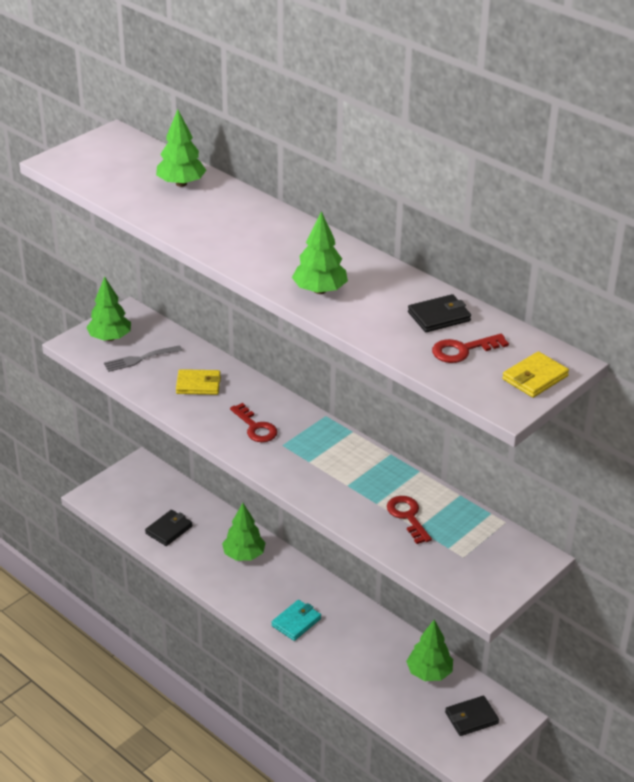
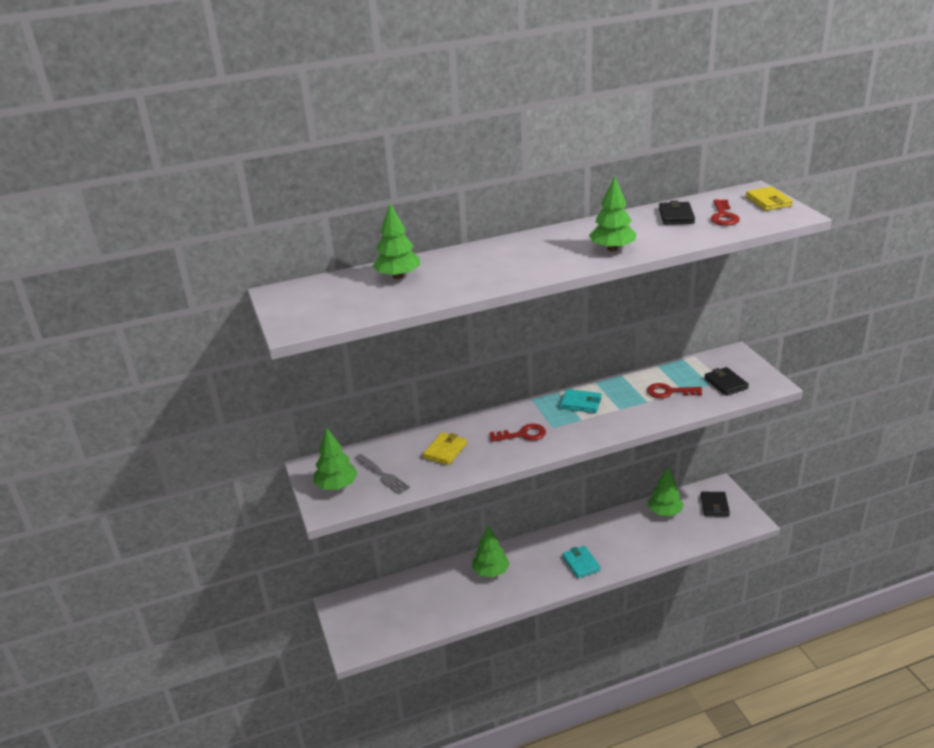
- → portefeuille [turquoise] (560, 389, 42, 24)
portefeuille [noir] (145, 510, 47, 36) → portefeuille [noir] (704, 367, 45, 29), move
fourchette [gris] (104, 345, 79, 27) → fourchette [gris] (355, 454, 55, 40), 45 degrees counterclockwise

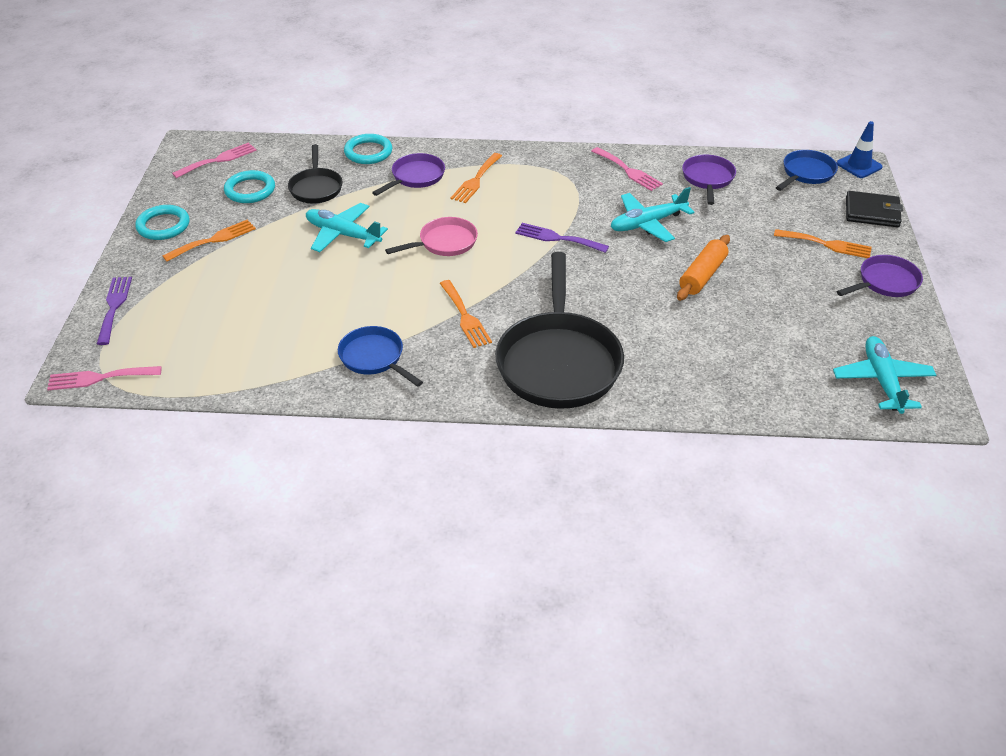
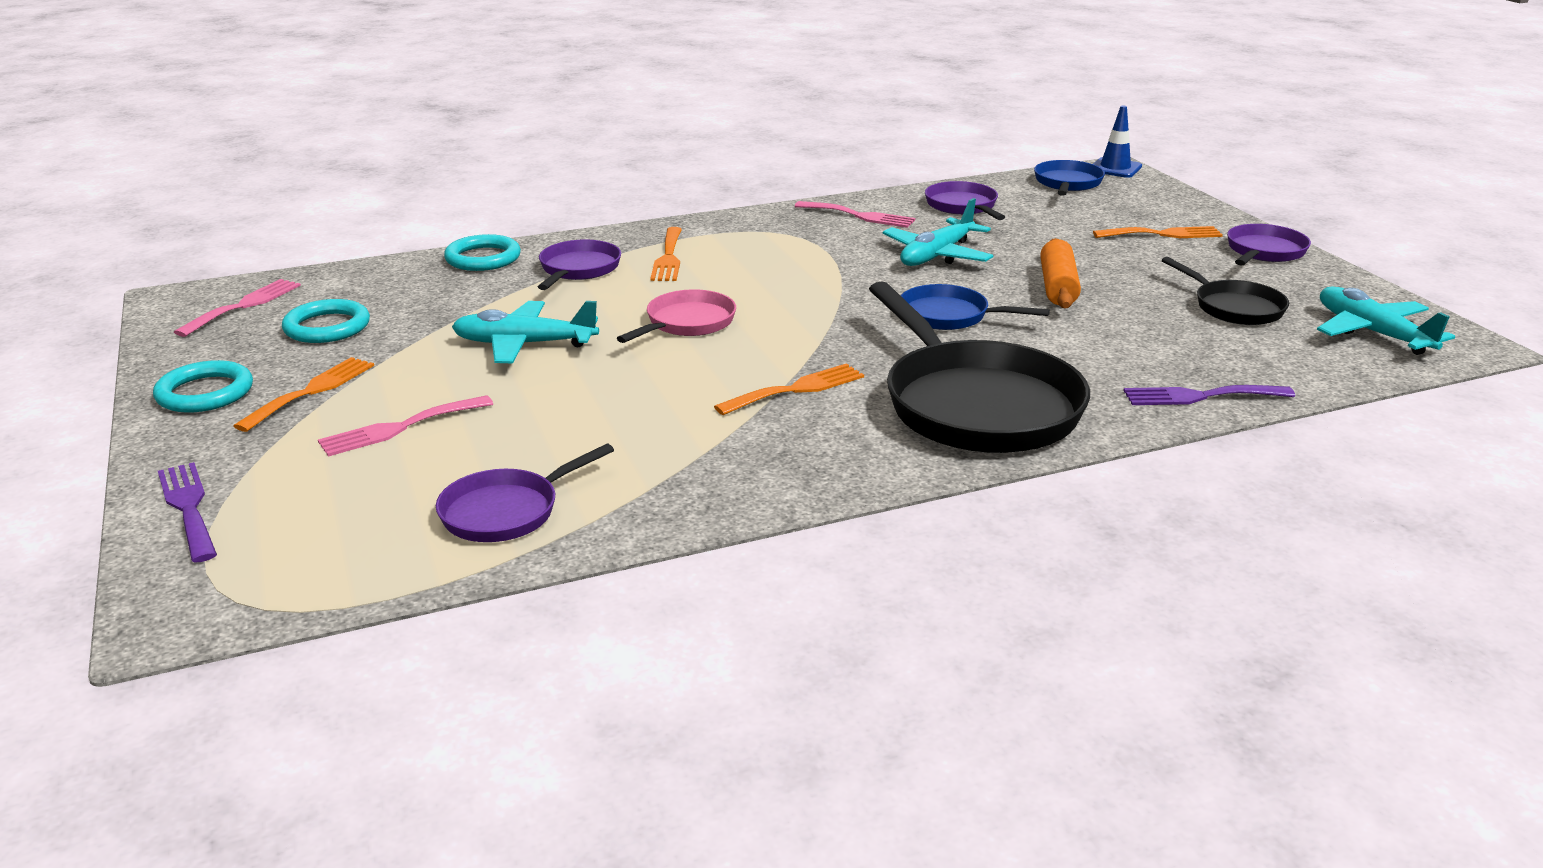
portefeuille [noir] (846, 191, 57, 36) → -
- → poêle [violet] (436, 444, 178, 98)
fourchette [rose] (47, 366, 115, 24) → fourchette [rose] (318, 395, 175, 62), move
poêle [noir] (288, 144, 55, 59) → poêle [noir] (1162, 257, 127, 68), move
poêle [bleu] (338, 326, 85, 61) → poêle [bleu] (901, 284, 149, 46), move
fourchette [violet] (515, 223, 94, 30) → fourchette [violet] (1124, 385, 171, 20), move
fourchette [orange] (440, 280, 52, 68) → fourchette [orange] (714, 363, 150, 52), 75 degrees counterclockwise

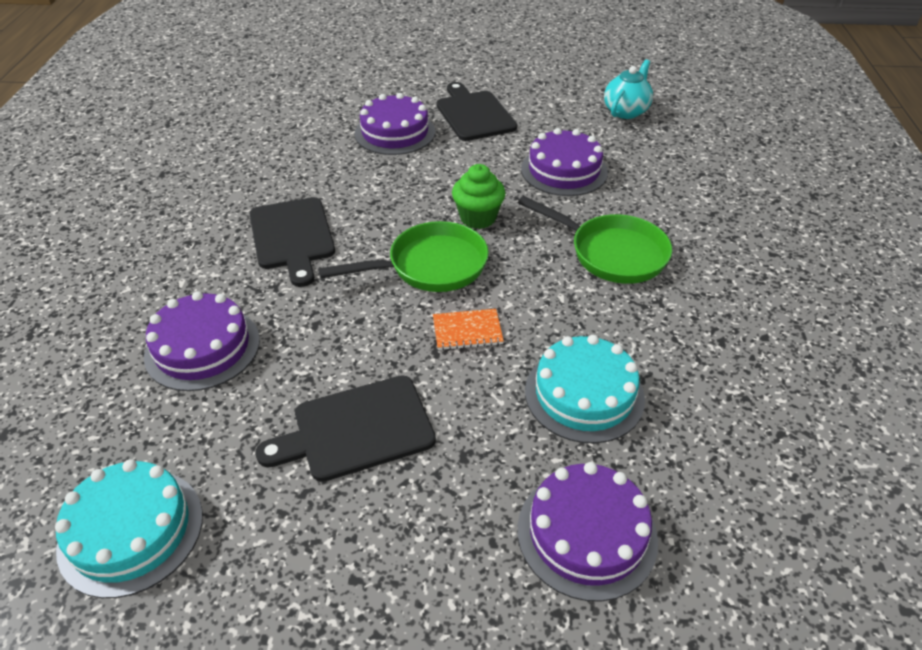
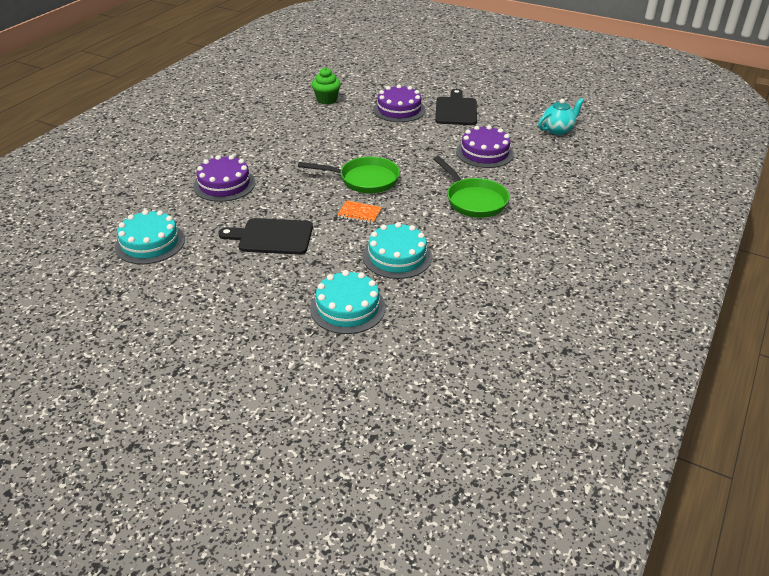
planche à découper [noir] (249, 197, 86, 90) → -
muffin [vert] (452, 164, 53, 65) → muffin [vert] (312, 67, 29, 38), move
gâteau [violet] (517, 462, 141, 140) → gâteau [turquoise] (310, 270, 76, 64)

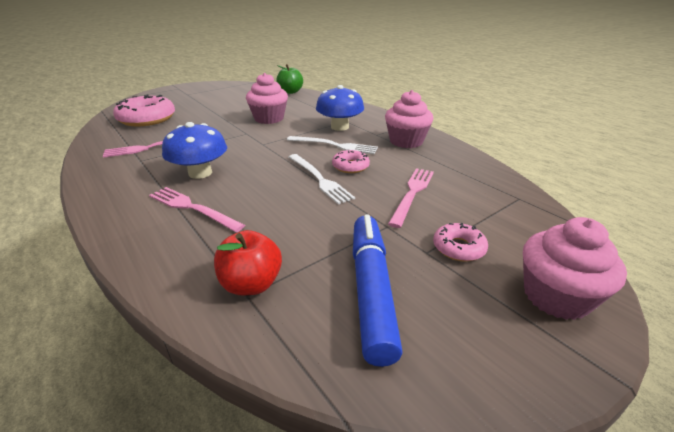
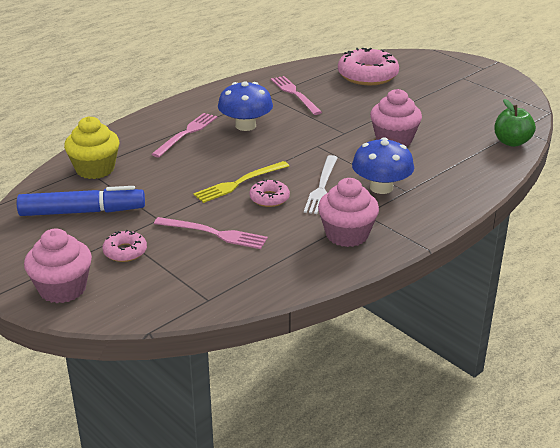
pomme [rouge] (214, 230, 68, 65) → muffin [jaune] (64, 116, 55, 63)
fourchette [blanc] (289, 154, 66, 50) → fourchette [jaune] (193, 161, 96, 42)

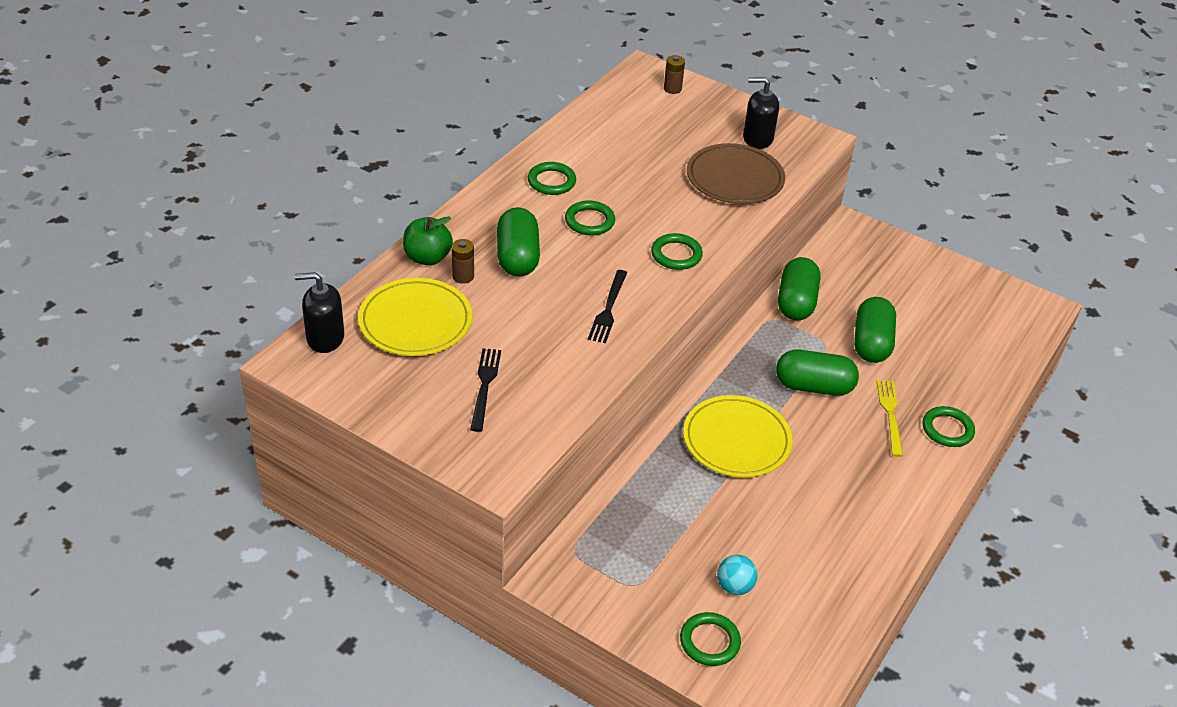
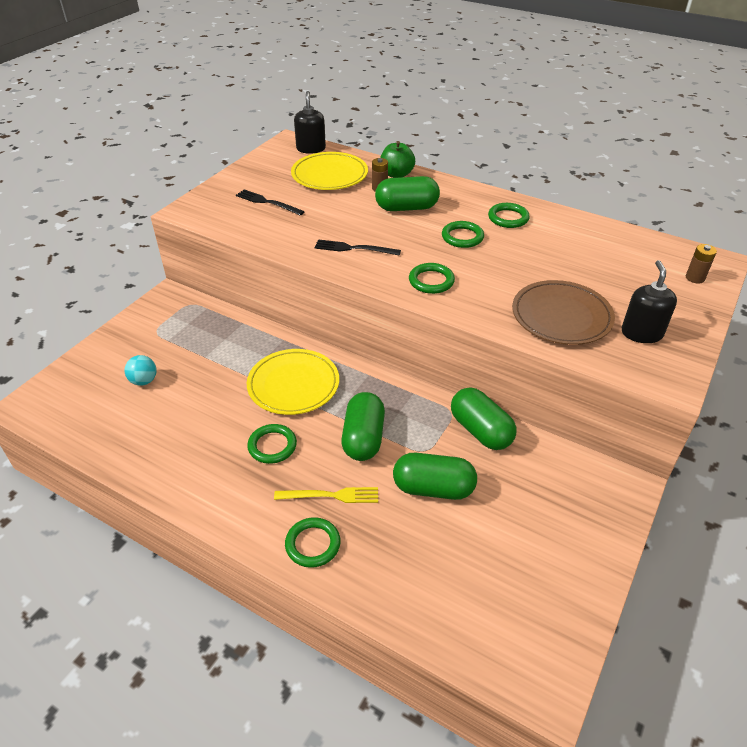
anneau [vert] (680, 612, 61, 54) → anneau [vert] (247, 424, 50, 40), move
fourchette [noir] (470, 348, 31, 84) → fourchette [noir] (236, 189, 69, 27), 150 degrees counterclockwise
gélule [vert] (778, 257, 42, 63) → gélule [vert] (451, 388, 65, 62), 45 degrees clockwise

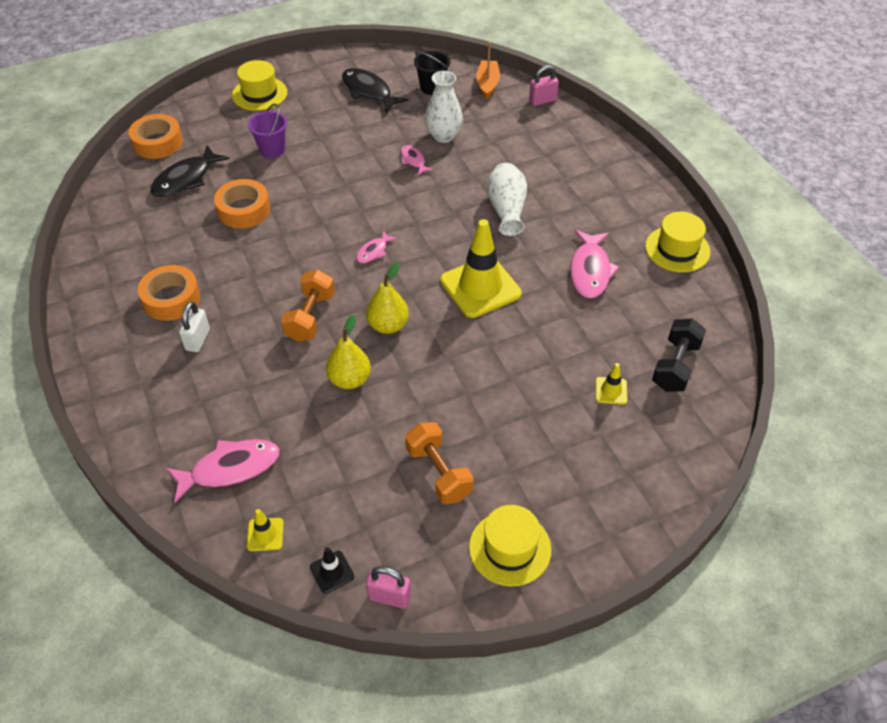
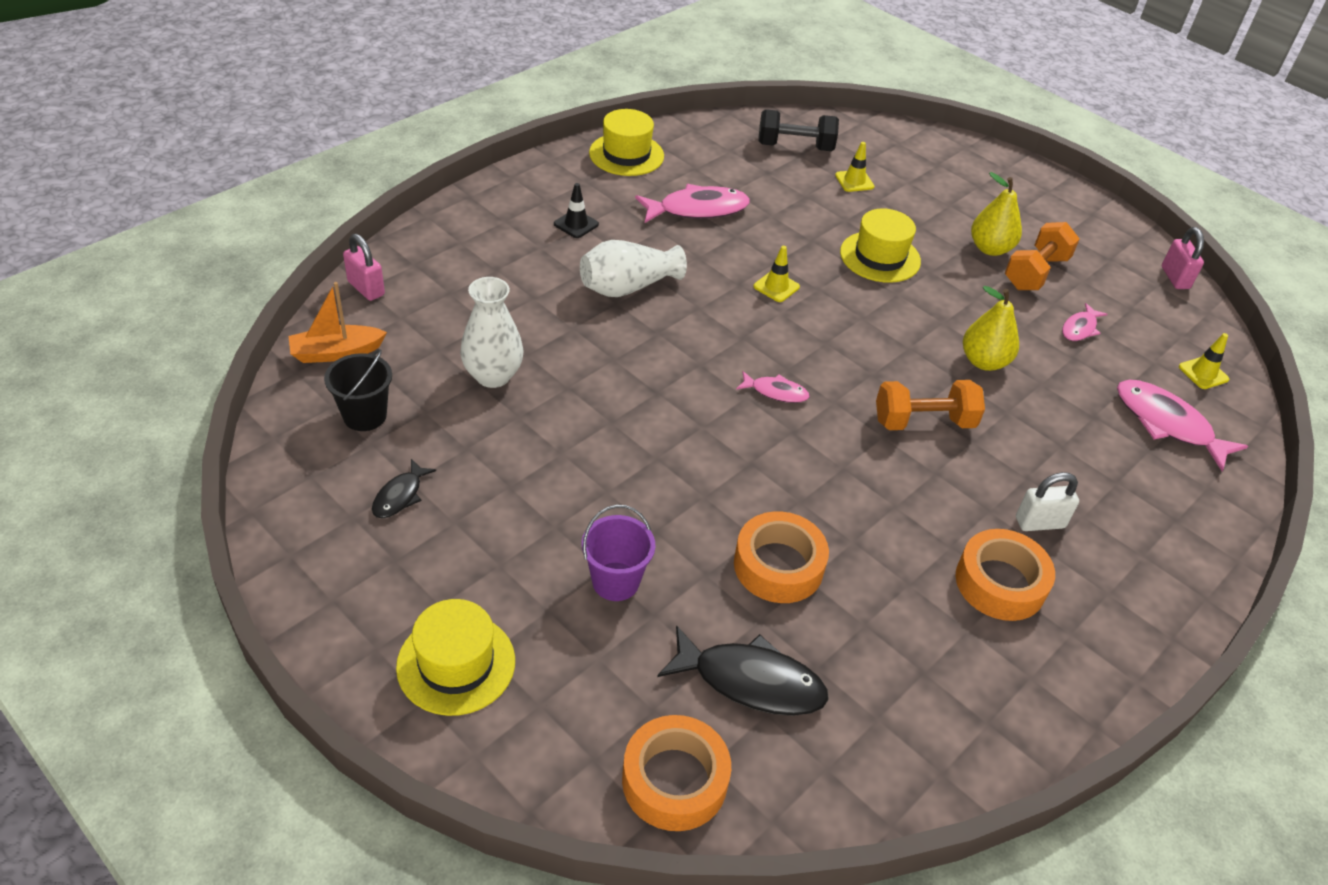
cône de chantier [noir] (310, 547, 44, 46) → cône de chantier [noir] (554, 183, 45, 55), move
poire [jaune] (366, 263, 43, 71) → poire [jaune] (971, 172, 51, 84), move
poisson [rose] (401, 145, 32, 31) → poisson [rose] (1062, 303, 46, 38), move
chapeau [jaune] (469, 505, 82, 82) → chapeau [jaune] (840, 208, 81, 75), move
poisson [noir] (342, 68, 66, 45) → poisson [noir] (372, 459, 64, 60), x0.54
cône de chantier [jaune] (440, 219, 82, 99) → cône de chantier [jaune] (753, 246, 47, 56), x0.44

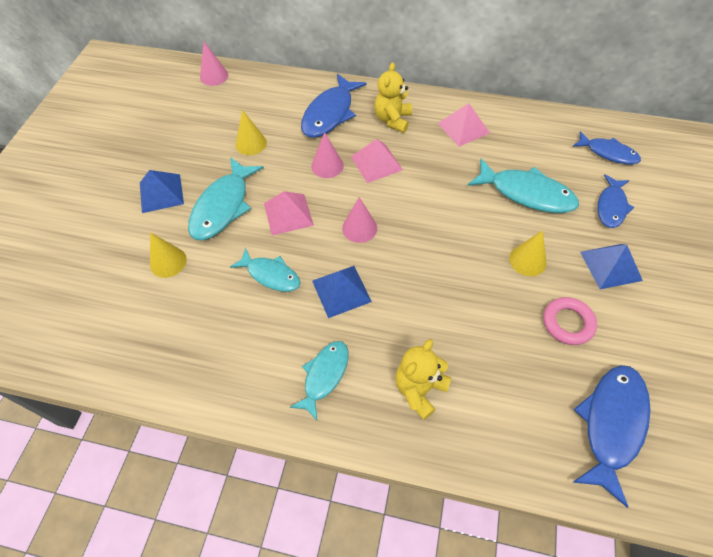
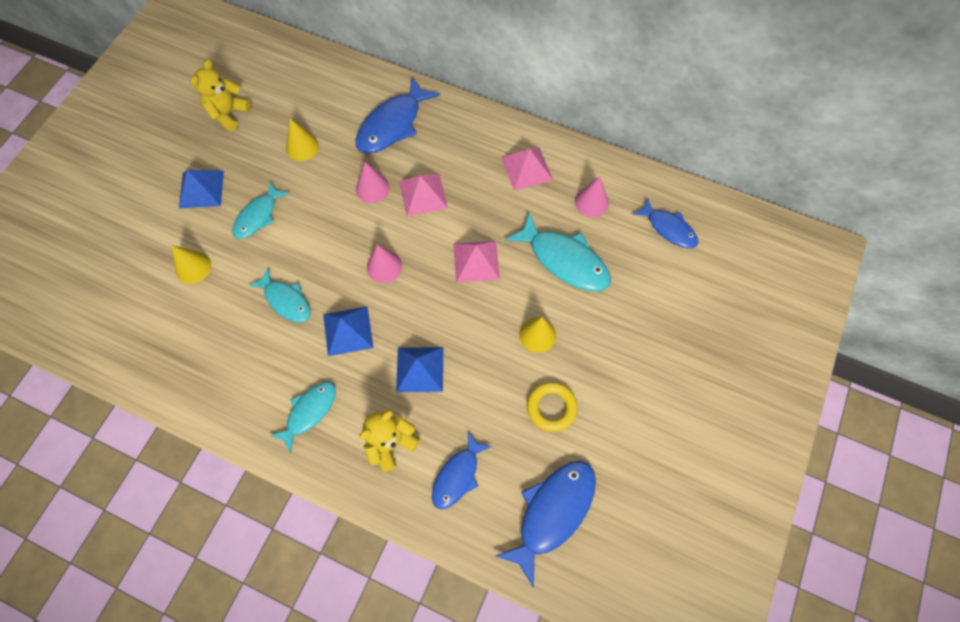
cône [rose] (200, 42, 28, 44) → cône [rose] (575, 176, 34, 41), move
pyramide [rose] (264, 191, 50, 44) → pyramide [rose] (453, 241, 47, 42), move
ours en peluche [jaune] (374, 62, 38, 71) → ours en peluche [jaune] (191, 59, 60, 73), move
pyramide [bleu] (580, 244, 63, 45) → pyramide [bleu] (396, 347, 47, 45), move
poisson [bleu] (597, 174, 38, 54) → poisson [bleu] (432, 432, 60, 78), move
anneau [rose] (543, 297, 54, 48) → anneau [jaune] (527, 382, 50, 50)
poisson [turquoise] (188, 157, 76, 83) → poisson [turquoise] (232, 181, 57, 58), x0.64

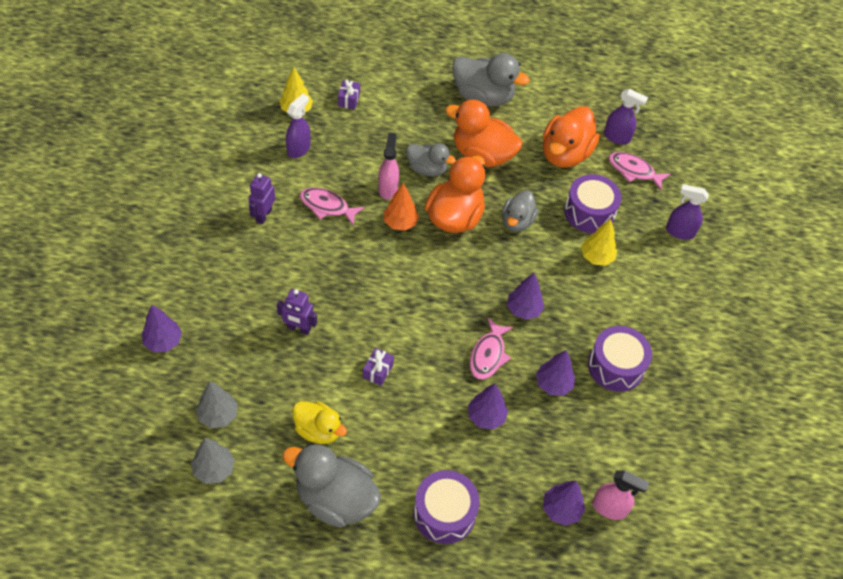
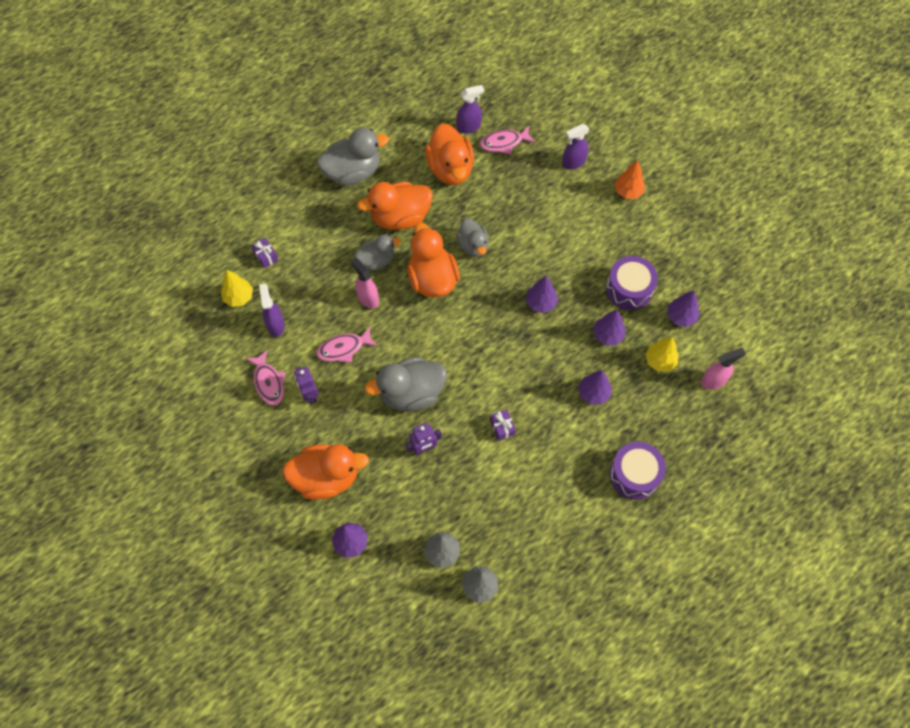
canard [jaune] (292, 401, 55, 43) → -
tambour [violet] (564, 174, 58, 59) → -
- → canard [orange] (282, 444, 87, 56)
canard [gris] (282, 444, 99, 84) → canard [gris] (365, 357, 82, 54), move
arbre [orange] (383, 183, 36, 48) → arbre [orange] (615, 160, 30, 39), move
poisson [rose] (470, 318, 43, 62) → poisson [rose] (245, 349, 40, 57), move
arbre [violet] (543, 481, 42, 45) → arbre [violet] (668, 290, 32, 37), move
arbre [jaune] (581, 219, 36, 47) → arbre [jaune] (645, 337, 34, 35), move

